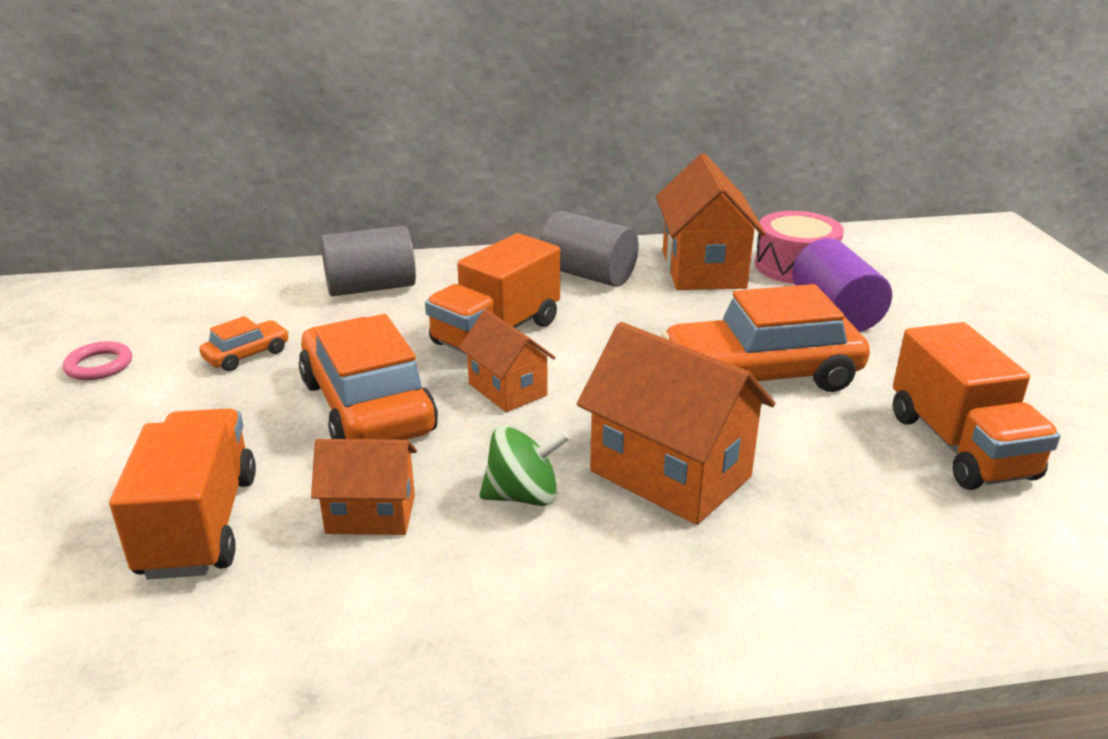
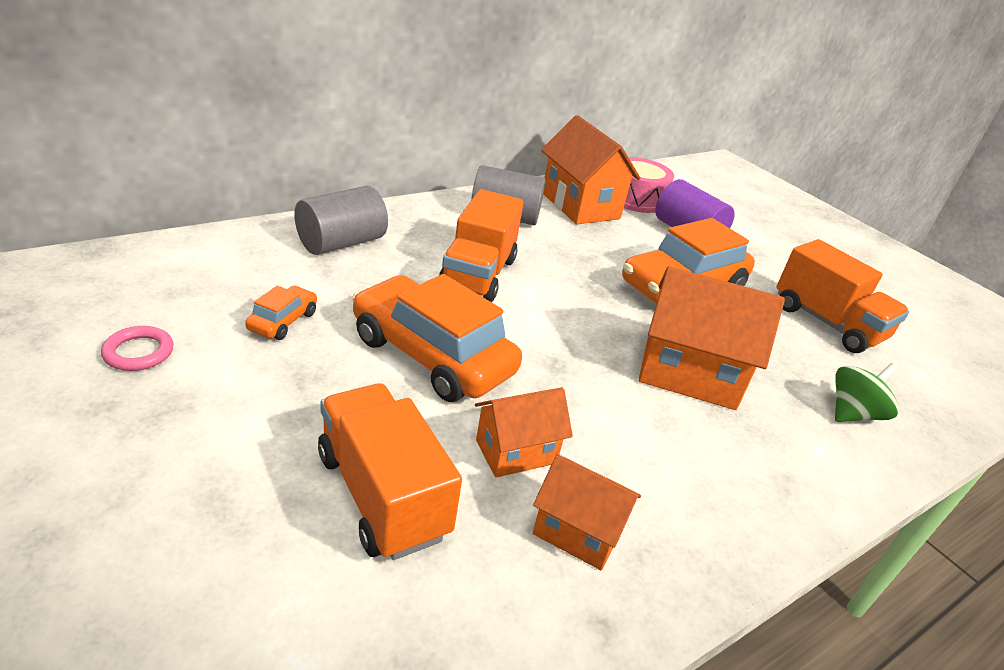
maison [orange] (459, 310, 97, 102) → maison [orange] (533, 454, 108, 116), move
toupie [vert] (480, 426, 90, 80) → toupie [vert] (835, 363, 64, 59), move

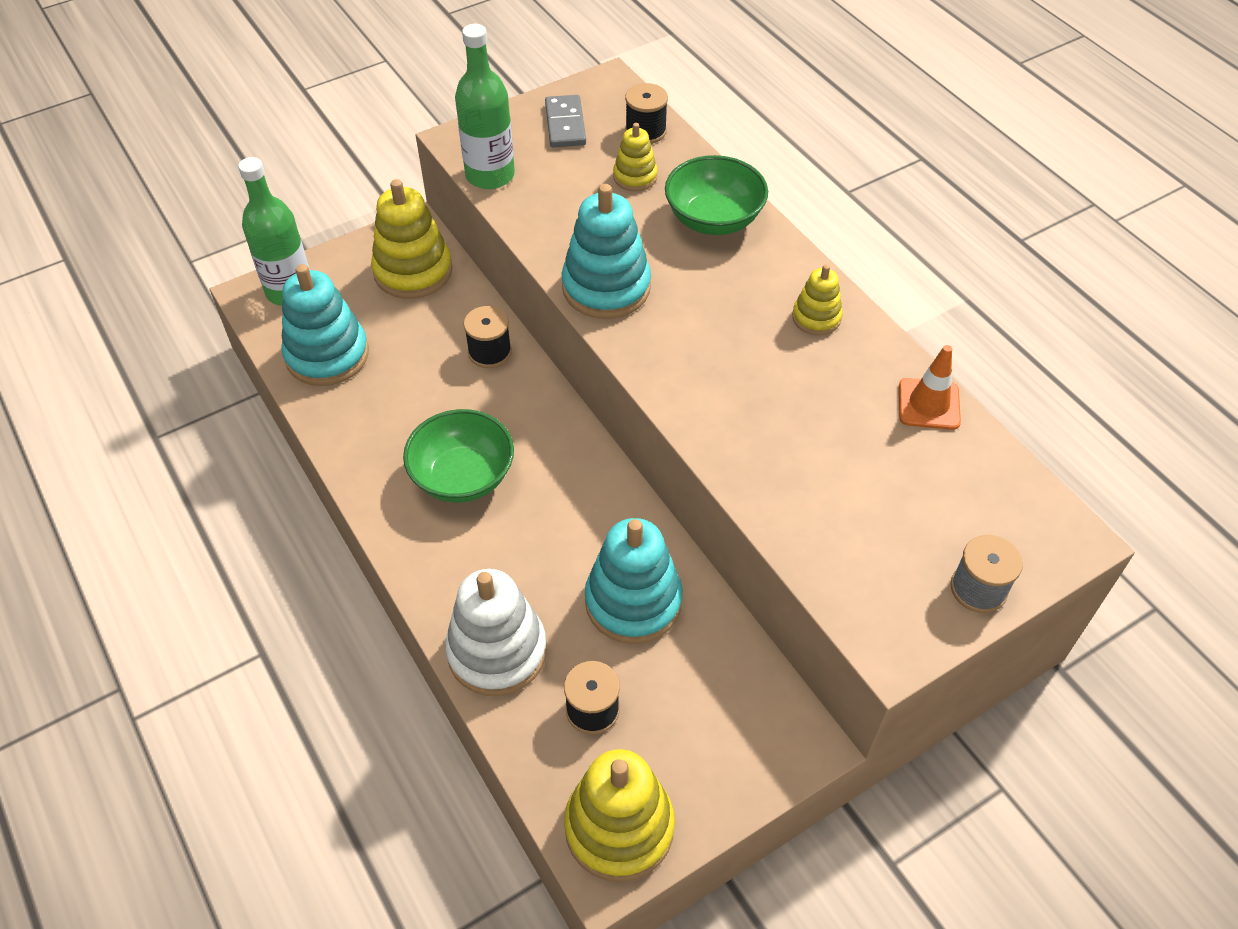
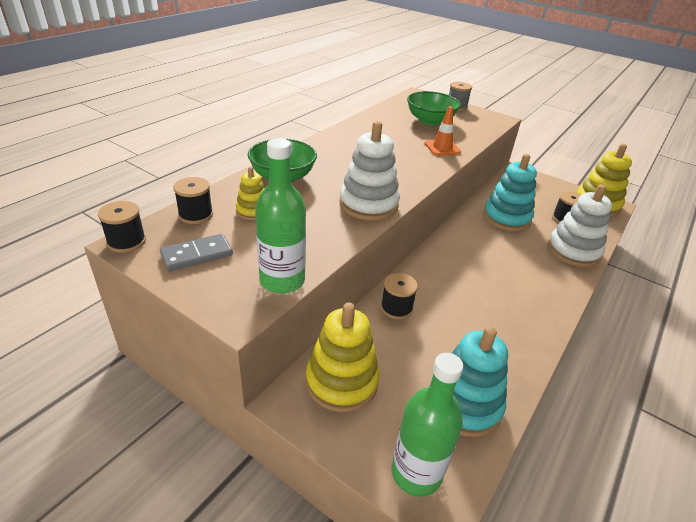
jouet à empiler [jaune] (792, 264, 51, 71) → -
- → bobine [noir] (98, 201, 48, 52)
bol [vert] (403, 409, 111, 94) → bol [vert] (407, 91, 54, 34), move
cône de chantier [orange] (899, 345, 62, 85) → cône de chantier [orange] (424, 106, 37, 50), move
jouet à empiler [turquoise] (561, 184, 90, 135) → jouet à empiler [blanc] (340, 121, 60, 100)

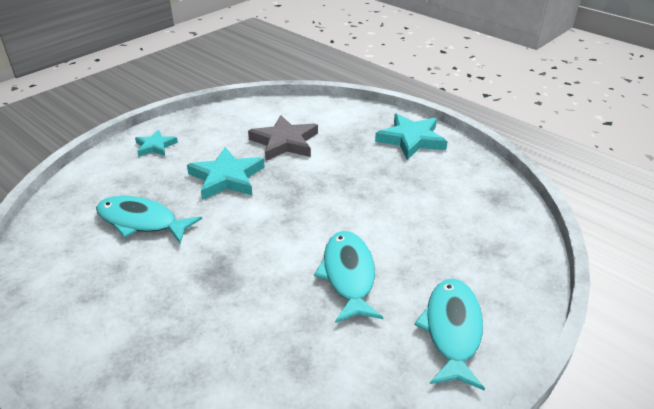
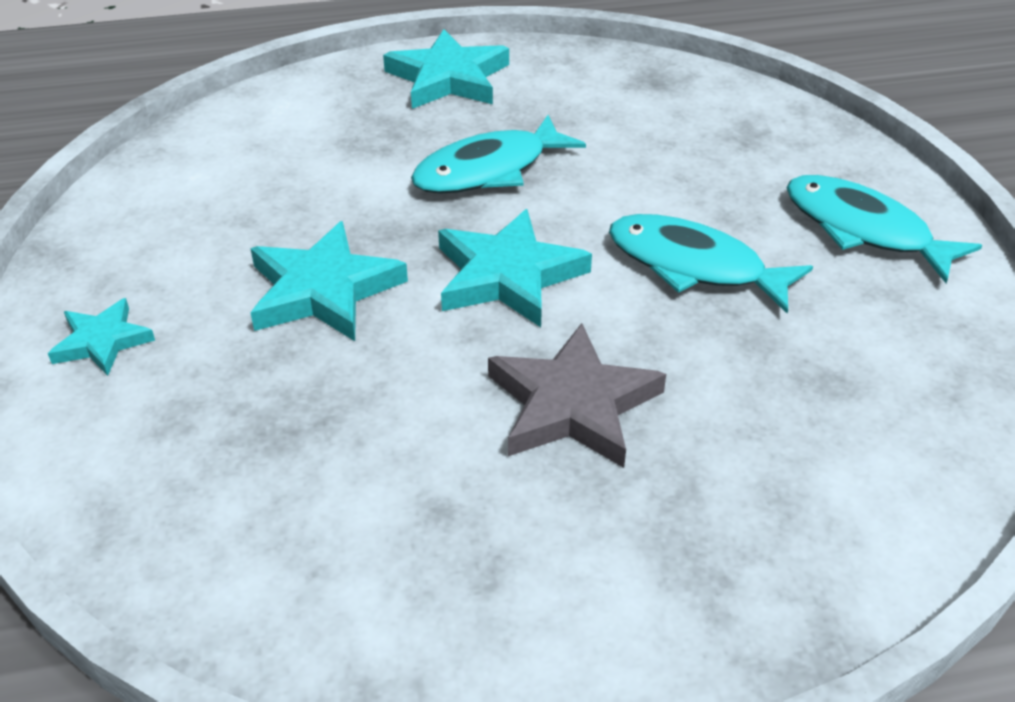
- → étoile [turquoise] (438, 209, 154, 118)
poisson [turquoise] (96, 196, 106, 47) → poisson [turquoise] (411, 115, 175, 79), move
étoile [gris] (248, 115, 70, 46) → étoile [gris] (488, 323, 178, 145), move

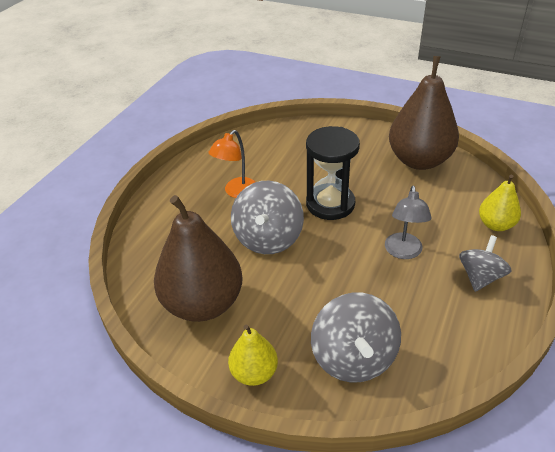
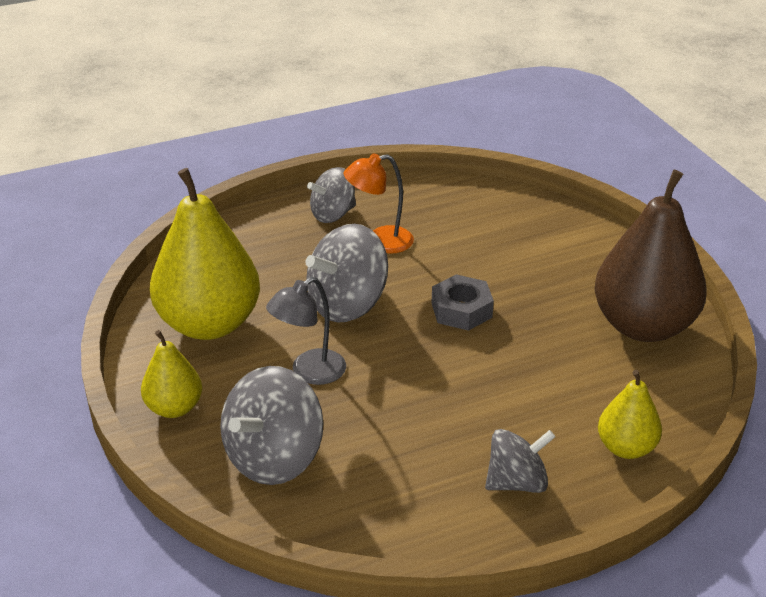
- → toupie [gris] (307, 167, 49, 56)
lampe [gris] (385, 186, 46, 73) → lampe [gris] (266, 277, 80, 108), move
sablier [noir] (306, 126, 54, 94) → écrou [gris] (432, 274, 62, 57)
poire [marron] (154, 195, 88, 127) → poire [jaune] (150, 168, 110, 172)

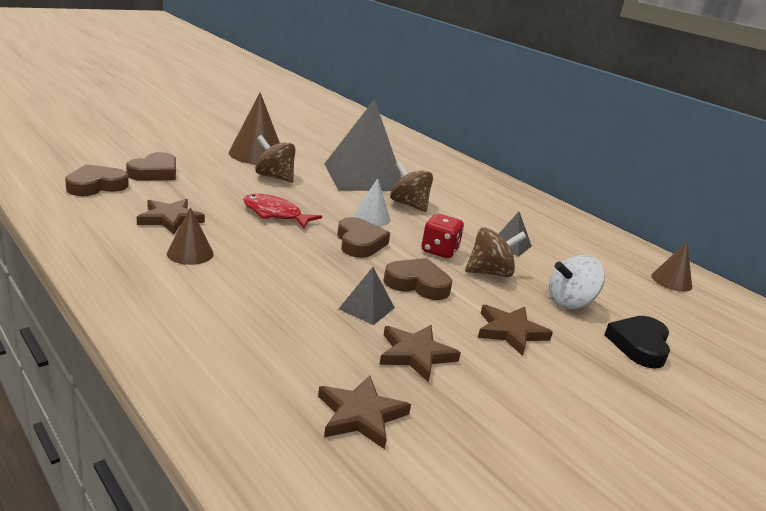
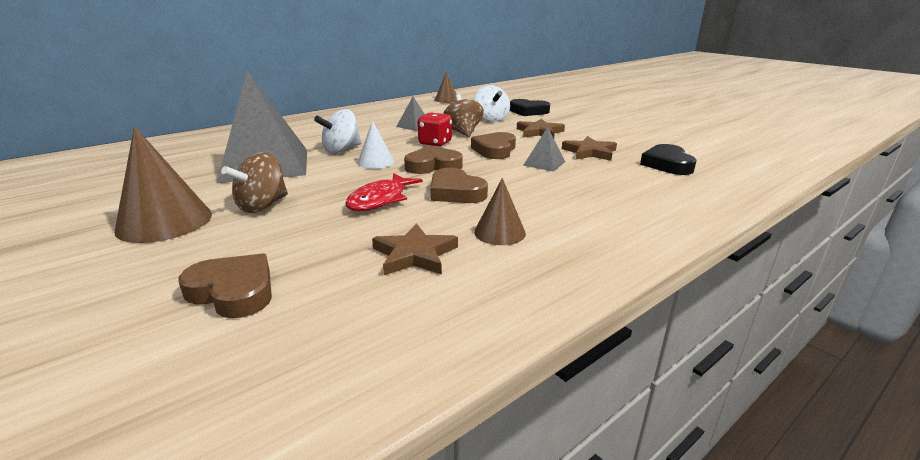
cœur [marron] (65, 164, 64, 32) → cœur [marron] (430, 168, 58, 35), move
étoile [marron] (318, 375, 93, 74) → cœur [noir] (640, 144, 57, 31)
toupie [marron] (390, 161, 43, 51) → toupie [blanc] (314, 109, 48, 44)

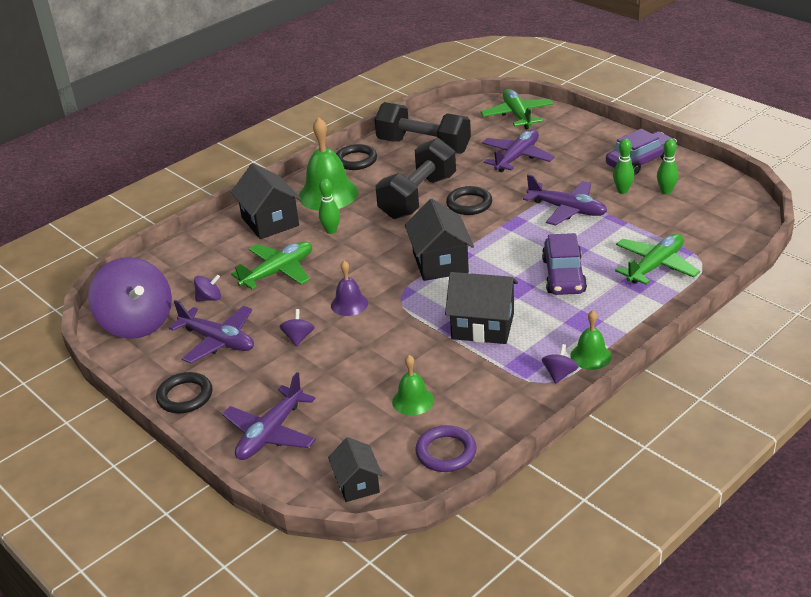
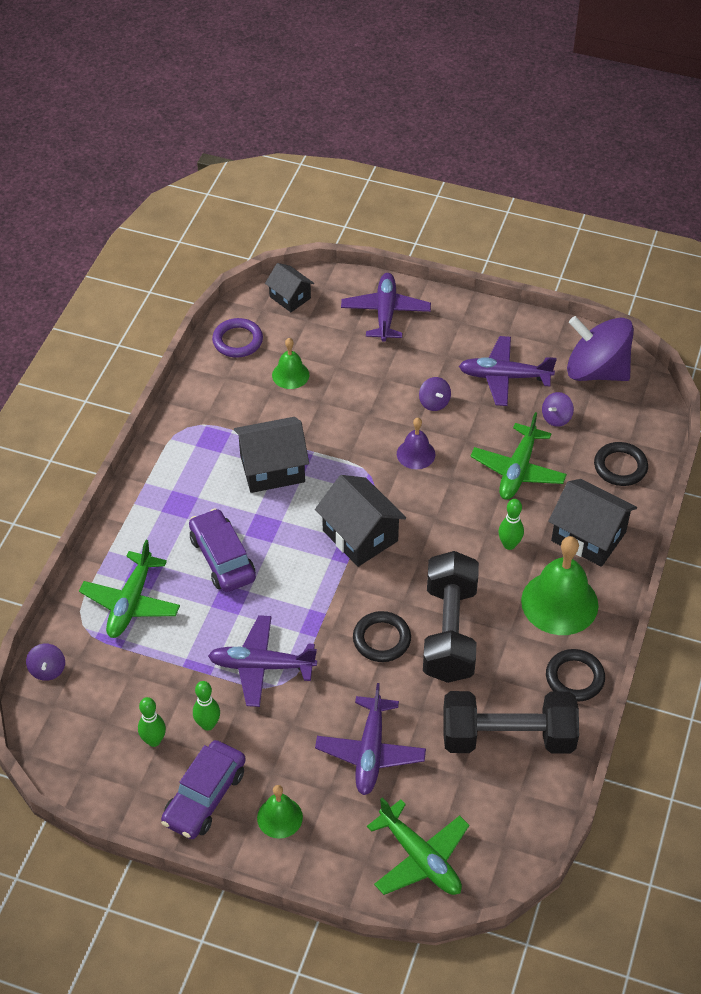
anneau [noir] (156, 372, 57, 41) → anneau [noir] (594, 442, 54, 44), move
toupie [violet] (542, 344, 36, 40) → toupie [violet] (26, 644, 39, 37), move
cloche [vert] (570, 310, 41, 60) → cloche [vert] (257, 785, 46, 54), move

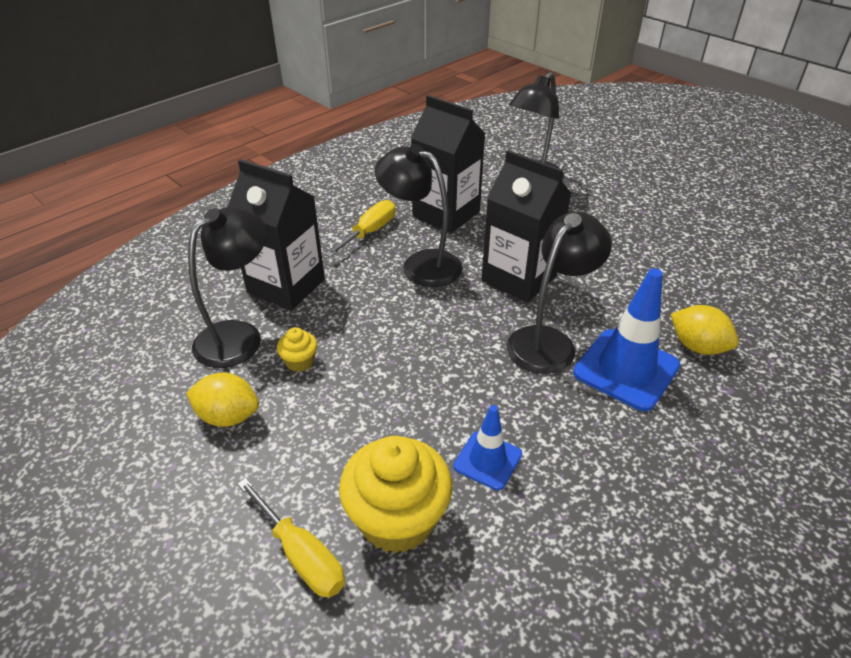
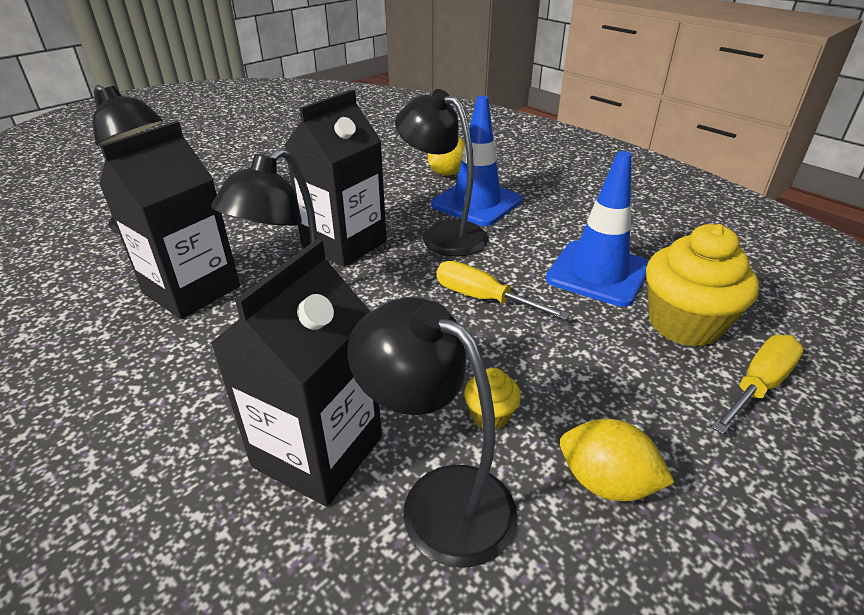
tournevis [jaune] (325, 200, 70, 57) → tournevis [jaune] (437, 261, 133, 59), move
citron [jaune] (186, 373, 73, 54) → citron [jaune] (560, 419, 115, 82), 75 degrees counterclockwise
cône de chantier [bleu] (453, 405, 69, 85) → cône de chantier [bleu] (546, 151, 102, 156), x1.73

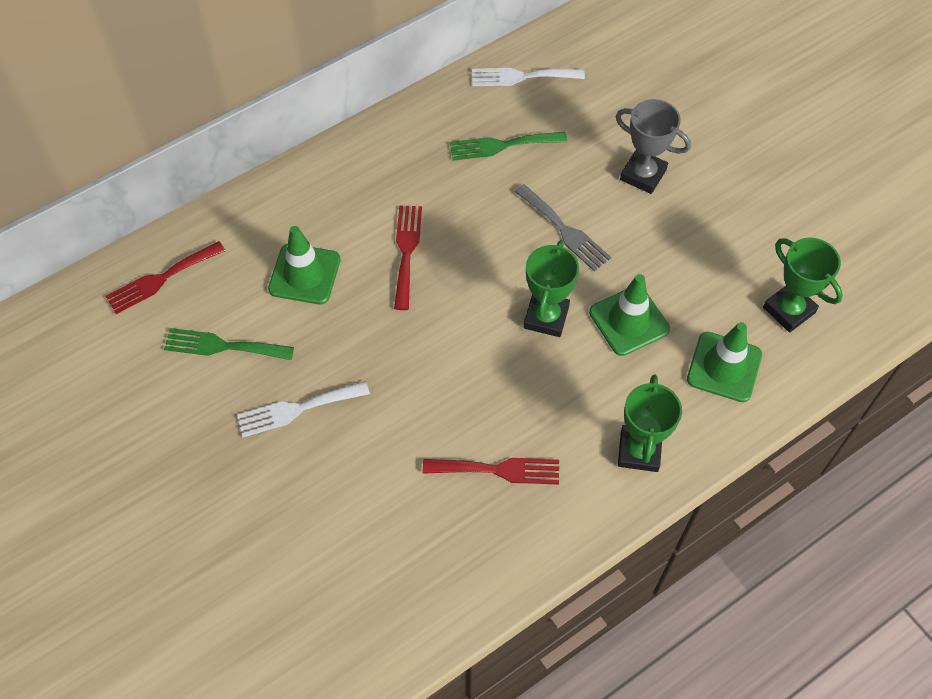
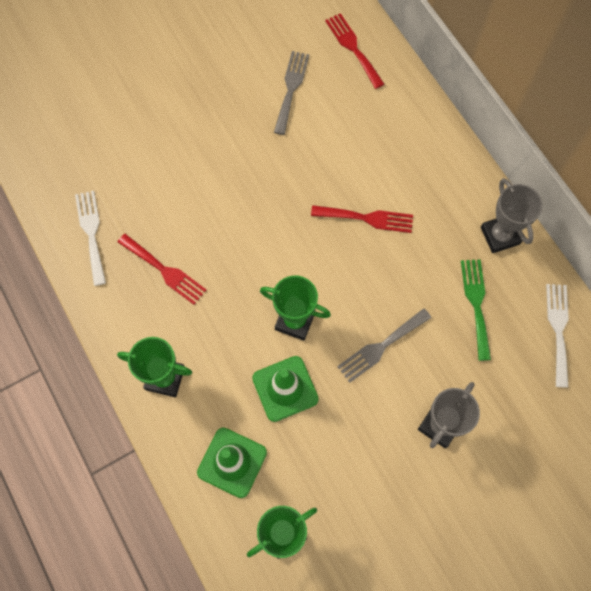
cône de chantier [vert] (268, 226, 73, 78) → -
- → trophée [gris] (481, 178, 62, 75)
fourchette [blanc] (237, 381, 133, 56) → fourchette [blanc] (75, 191, 31, 95), move
fourchette [vert] (164, 328, 130, 32) → fourchette [gris] (274, 51, 35, 84)
fourchette [rouge] (423, 458, 136, 27) → fourchette [rouge] (118, 234, 88, 71), 60 degrees counterclockwise

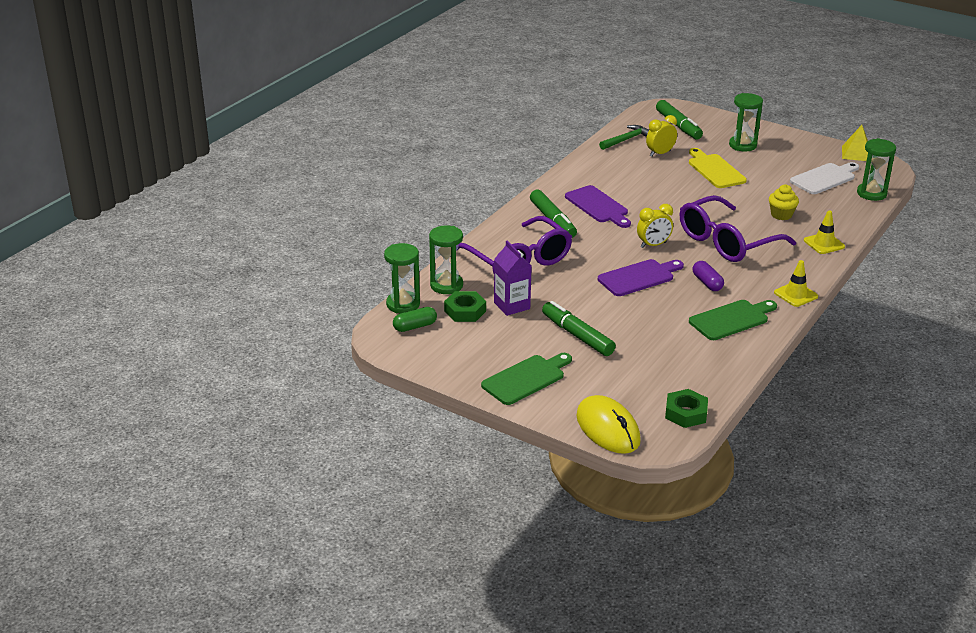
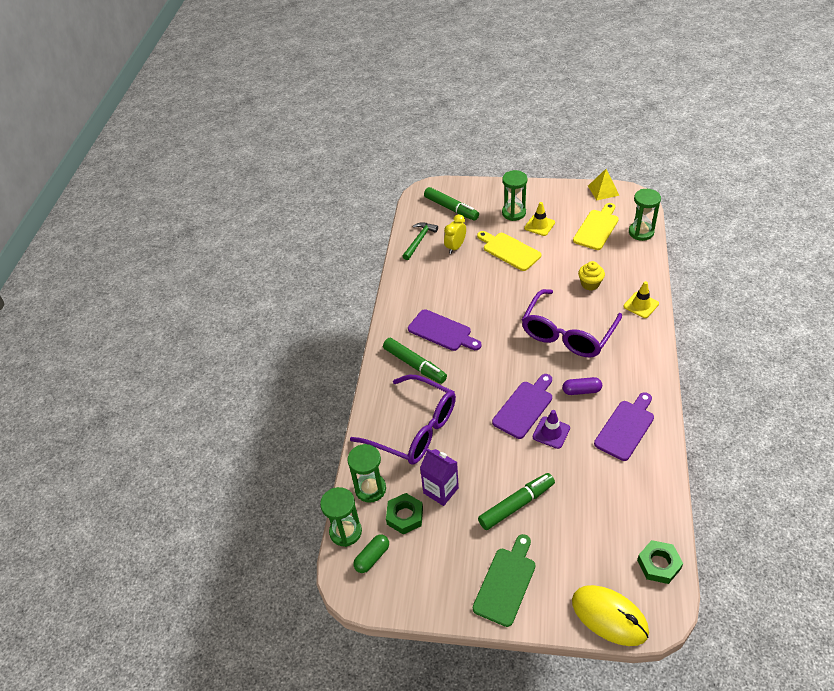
réveil [jaune] (637, 204, 36, 44) → -
- → cône de chantier [violet] (533, 410, 37, 39)
cône de chantier [jaune] (774, 260, 44, 47) → cône de chantier [jaune] (524, 202, 31, 34), move
planche à découper [vert] (689, 300, 88, 40) → planche à découper [violet] (594, 392, 60, 69)
planche à découper [blanc] (790, 162, 69, 32) → planche à découper [jaune] (573, 203, 46, 47)
feutre [vert] (542, 301, 74, 55) → feutre [vert] (478, 473, 77, 57), 120 degrees clockwise
gélule [violet] (693, 261, 31, 30) → gélule [violet] (562, 377, 40, 18), 45 degrees counterclockwise

